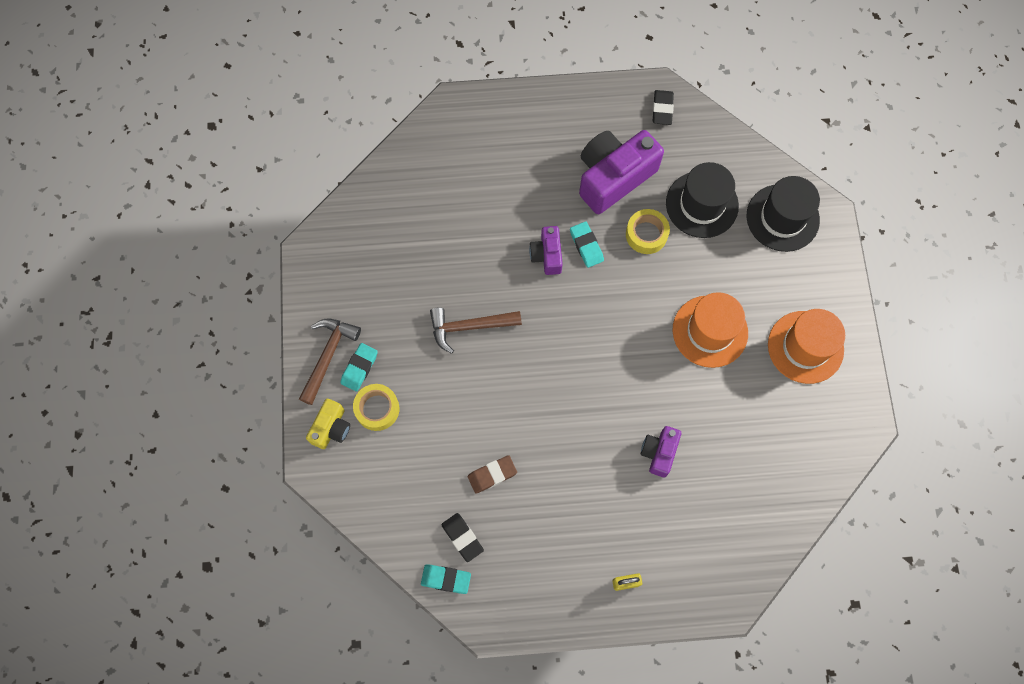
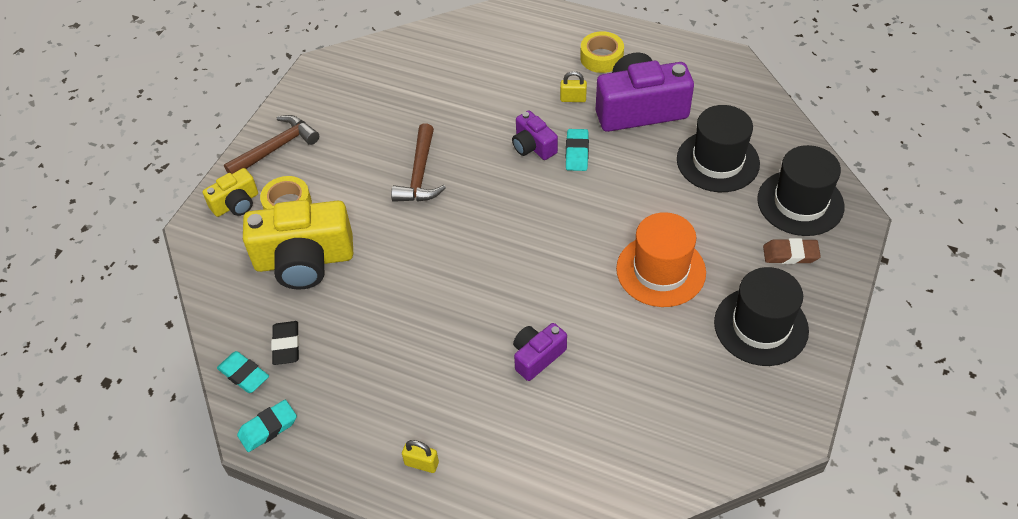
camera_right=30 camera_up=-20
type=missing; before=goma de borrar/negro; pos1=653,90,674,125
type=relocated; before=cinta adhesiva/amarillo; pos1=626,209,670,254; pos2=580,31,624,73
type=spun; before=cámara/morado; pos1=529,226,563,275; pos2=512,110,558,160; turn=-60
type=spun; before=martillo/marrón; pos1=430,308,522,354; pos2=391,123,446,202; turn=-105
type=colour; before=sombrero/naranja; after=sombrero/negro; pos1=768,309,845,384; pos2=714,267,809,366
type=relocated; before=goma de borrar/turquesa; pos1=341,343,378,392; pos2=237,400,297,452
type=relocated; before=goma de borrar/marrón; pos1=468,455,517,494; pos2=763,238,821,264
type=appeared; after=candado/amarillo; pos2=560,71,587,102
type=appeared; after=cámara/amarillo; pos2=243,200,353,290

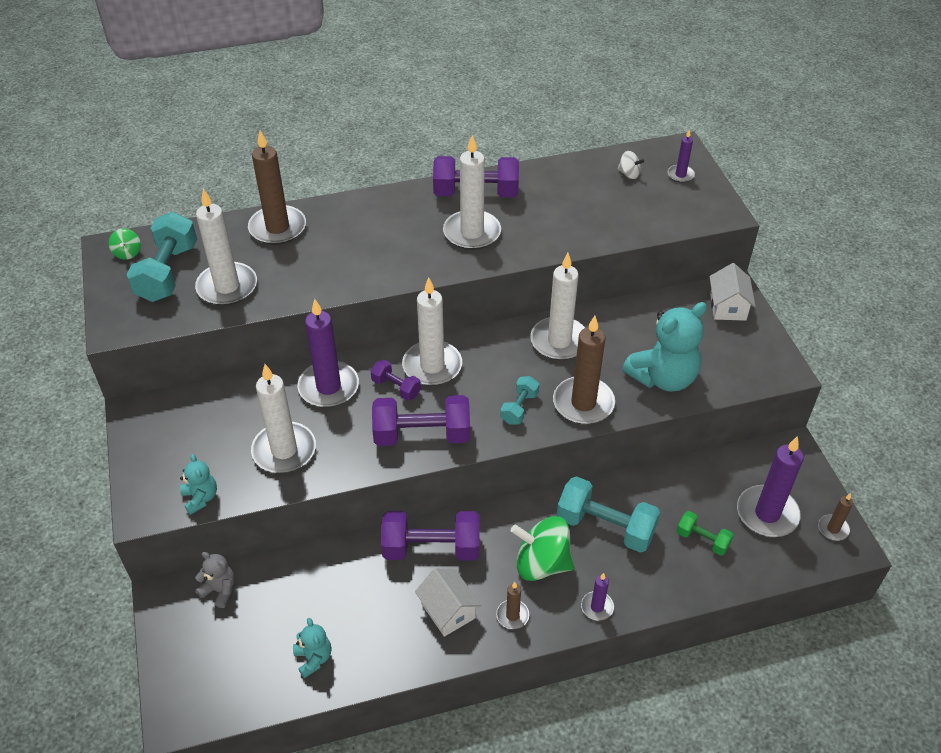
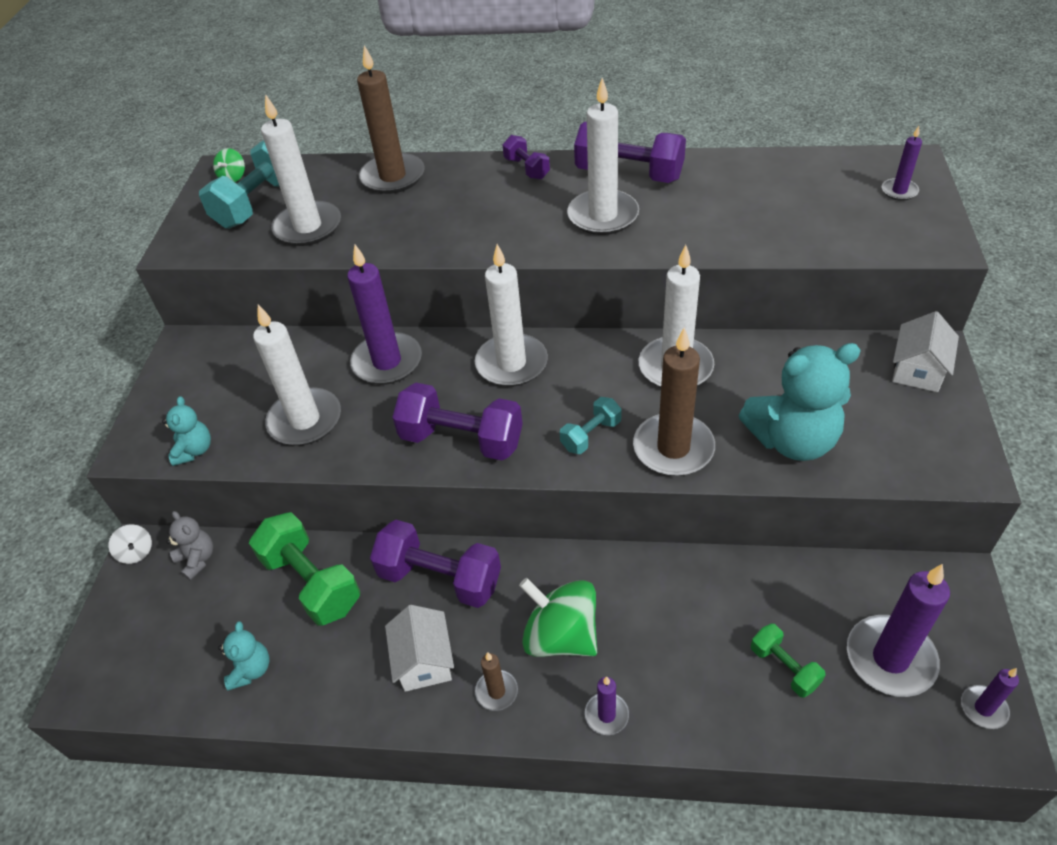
camera_right=25 camera_up=0
type=relocated; before=peonza/blanco; pos1=618,151,644,179; pos2=108,524,152,564
type=relocated; before=mancuerna/morado; pos1=370,359,421,401; pos2=502,135,550,180
type=missing; before=mancuerna/turquesa; pos1=557,476,660,553
type=colour; before=vela/marrón; after=vela/morado; pos1=818,493,853,541; pos2=961,668,1019,729
type=appeared; after=mancuerna/verde; pos2=249,512,360,626

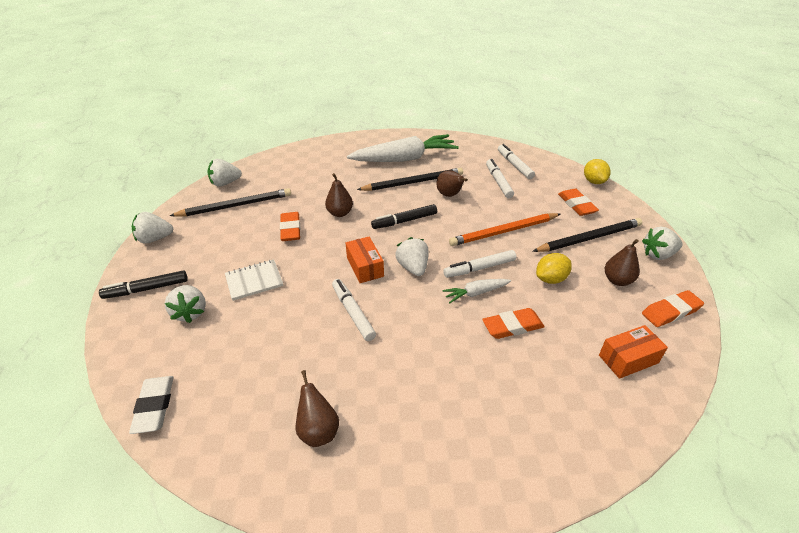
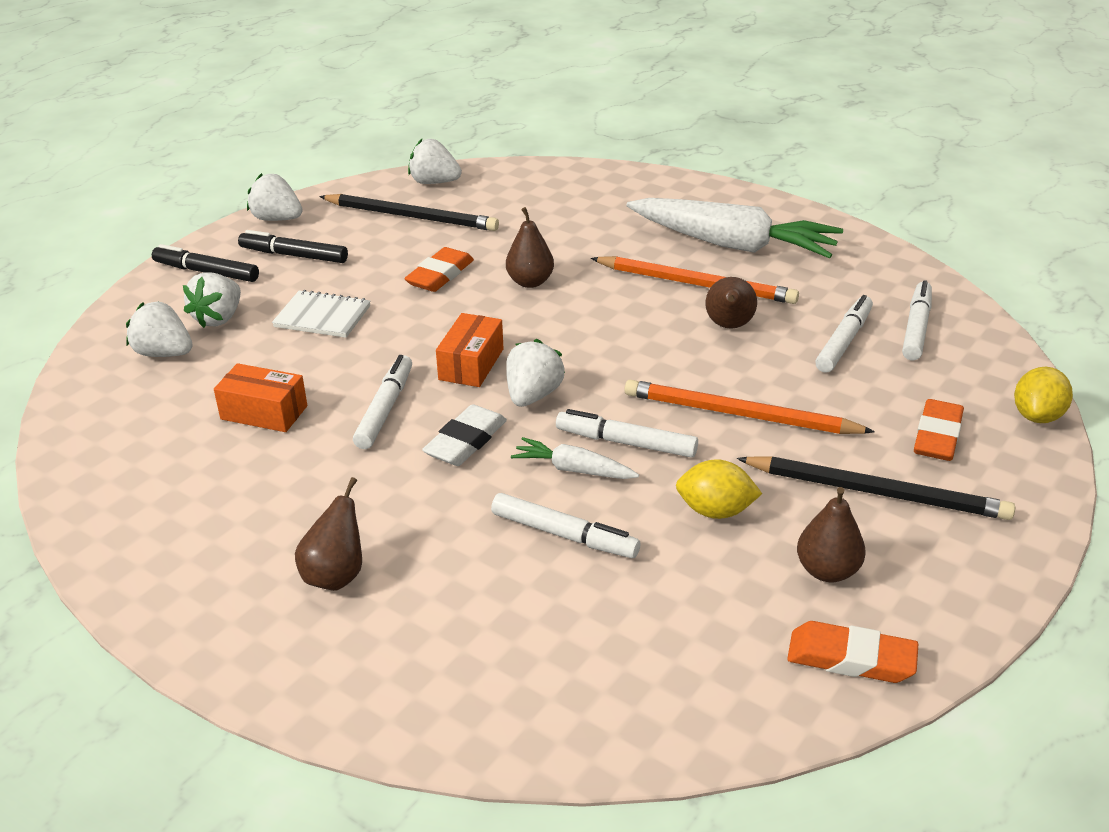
camera_right=40 camera_up=-5
type=colour; before=lápiz/negro; after=lápiz/naranja; pos1=357,168,463,191; pos2=591,256,799,304
type=relocated; before=rotulador/negro; pos1=371,204,437,229; pos2=238,230,348,263
type=relocated; before=fresa/blanco; pos1=642,227,683,260; pos2=126,301,192,357
type=exchanged; before=goma de borrar/naranja; after=rotulador/blanco; pos1=482,308,545,339; pos2=491,493,640,558
type=relocated; before=caja/naranja; pos1=599,325,668,379; pos2=214,363,307,432
type=relocated; before=pera/marrón; pos1=296,370,339,447; pos2=295,477,362,591
type=relocated; before=goma de borrar/blanco; pos1=129,376,174,434; pos2=422,404,507,466

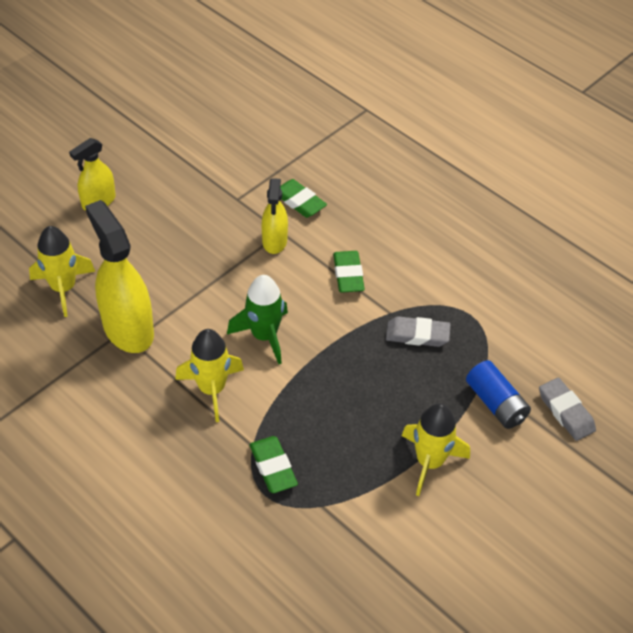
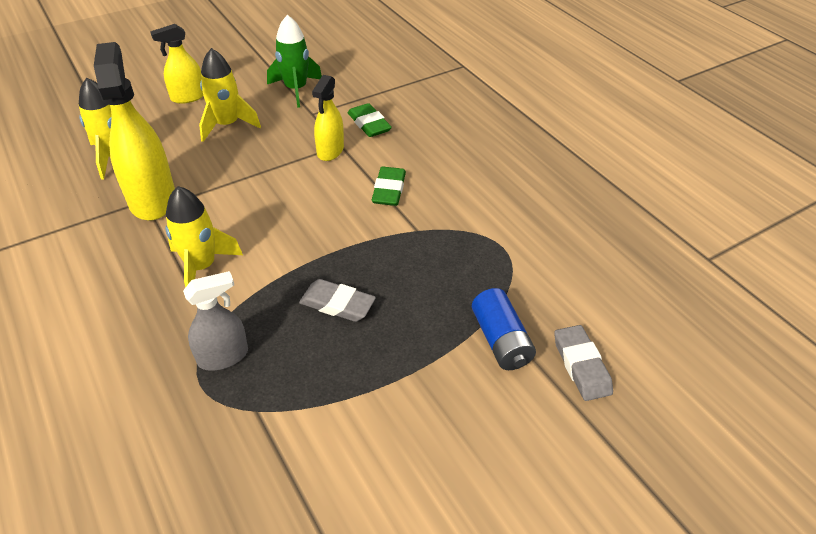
camera_right=15 camera_up=-5
type=relocated; before=cohete/verde; pos1=227,275,288,364; pos2=267,15,322,108
type=relocated; before=goma de borrar/gris; pos1=386,316,451,347; pos2=299,279,376,322
type=relocated; before=cohete/amarillo; pos1=402,403,470,496; pos2=199,48,261,142
type=exchanged; before=goma de borrar/verde; after=pulverizador/gris; pos1=249,436,298,493; pos2=183,271,248,371

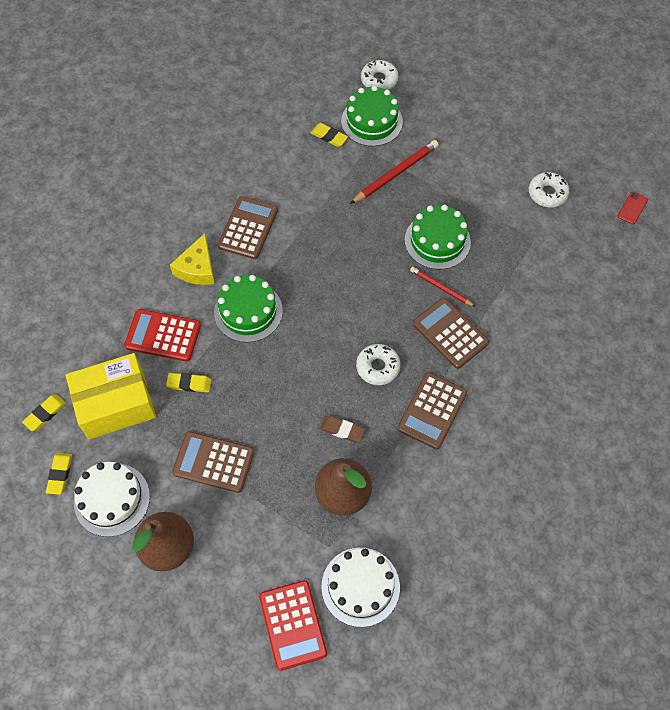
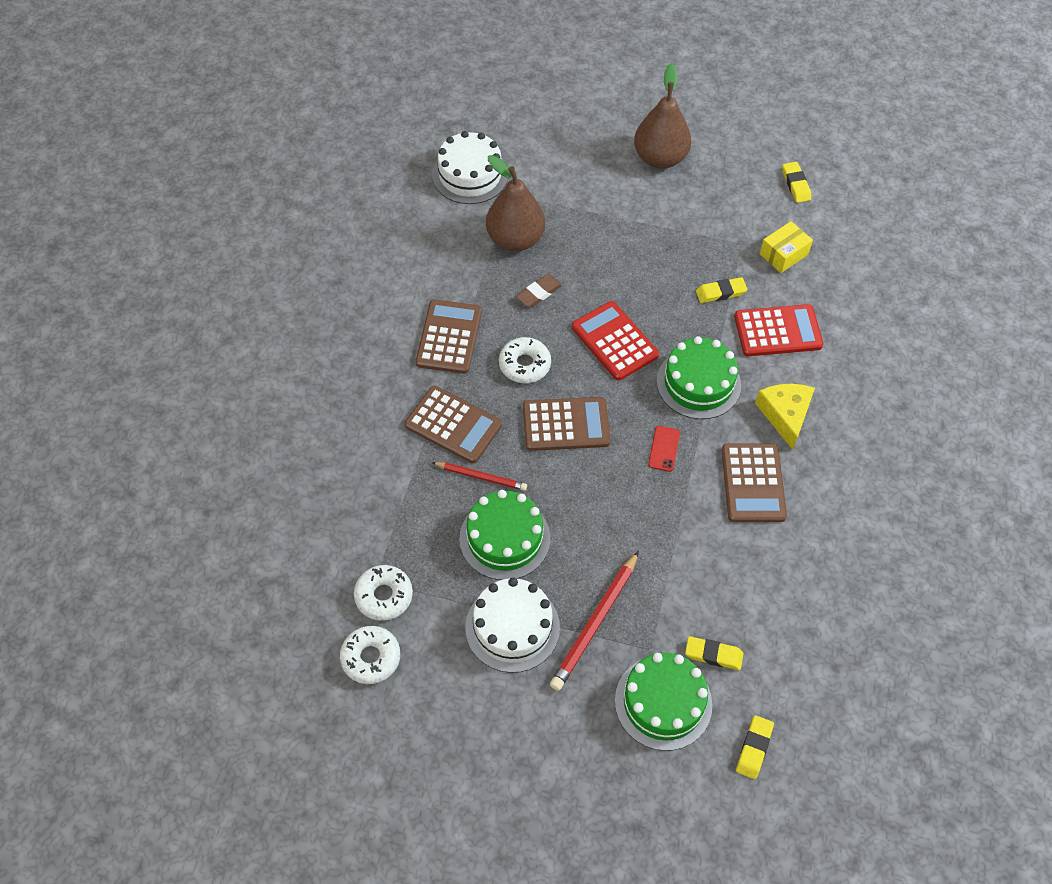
camera_right=160 camera_up=-5
type=relocated; before=rosquilla/blanco; pos1=361,60,398,90; pos2=354,565,413,621
type=relocated; before=móvil/rojo; pos1=618,191,648,224; pos2=648,426,680,472
type=size; before=caja/amarillo; pos1=66,353,156,439; pos2=760,221,813,273; scale=0.51
type=relocated; before=goma de borrar/amarillo; pos1=22,395,66,431; pos2=736,715,774,779
type=spun; before=goma de borrar/marrón; pos1=320,416,365,443; pos2=516,274,562,308; turn=-45
type=relocated; before=calculadora/marrón; pos1=172,431,254,493; pos2=523,397,611,451
type=relocated; before=tarta/blanco; pos1=74,462,150,537; pos2=465,578,560,673
type=relocated; before=calculadora/rojo; pos1=259,580,327,671; pos2=572,301,659,381

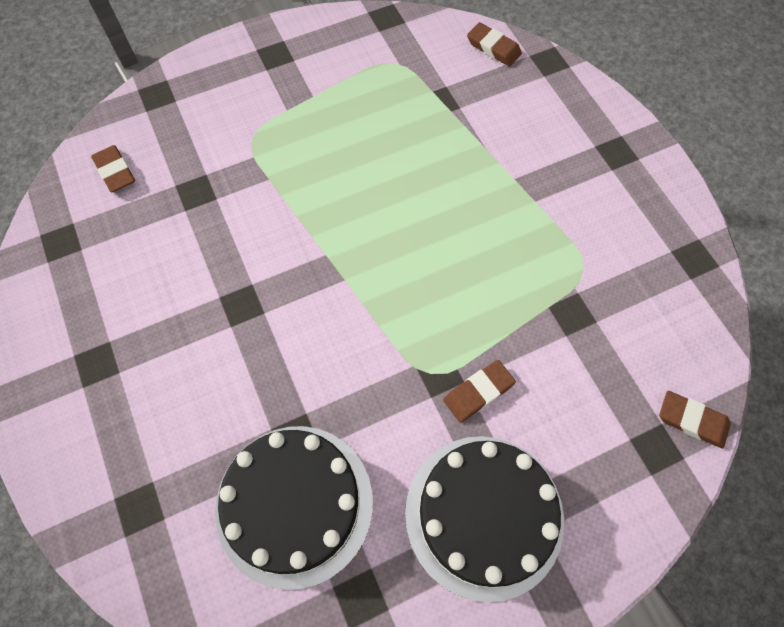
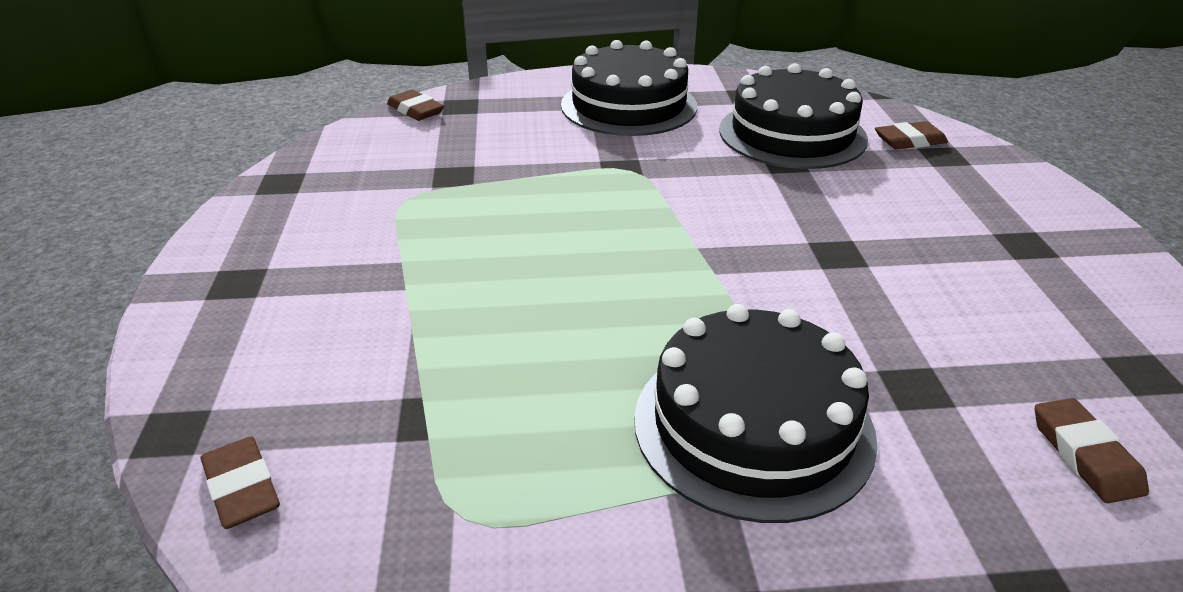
camera_right=-160 camera_up=-30
type=relocated; before=goma de borrar/marrón; pos1=443,360,516,423; pos2=875,121,948,150
type=appeared; after=tarta/negro; pos2=634,304,878,523

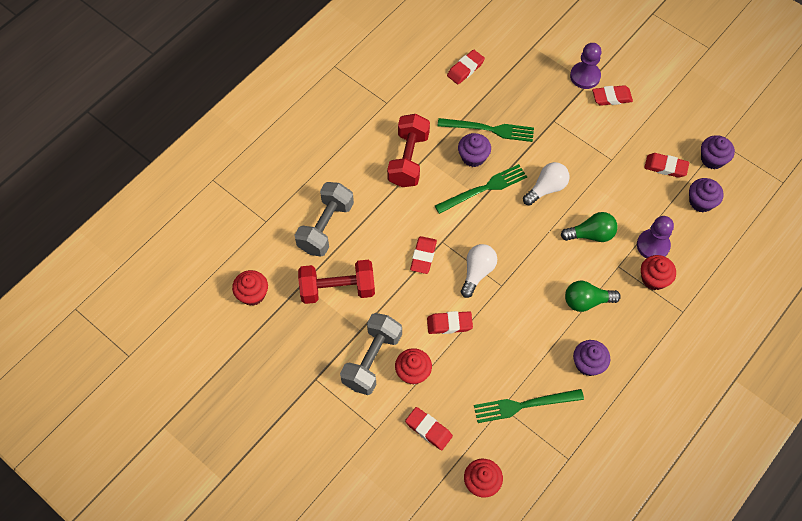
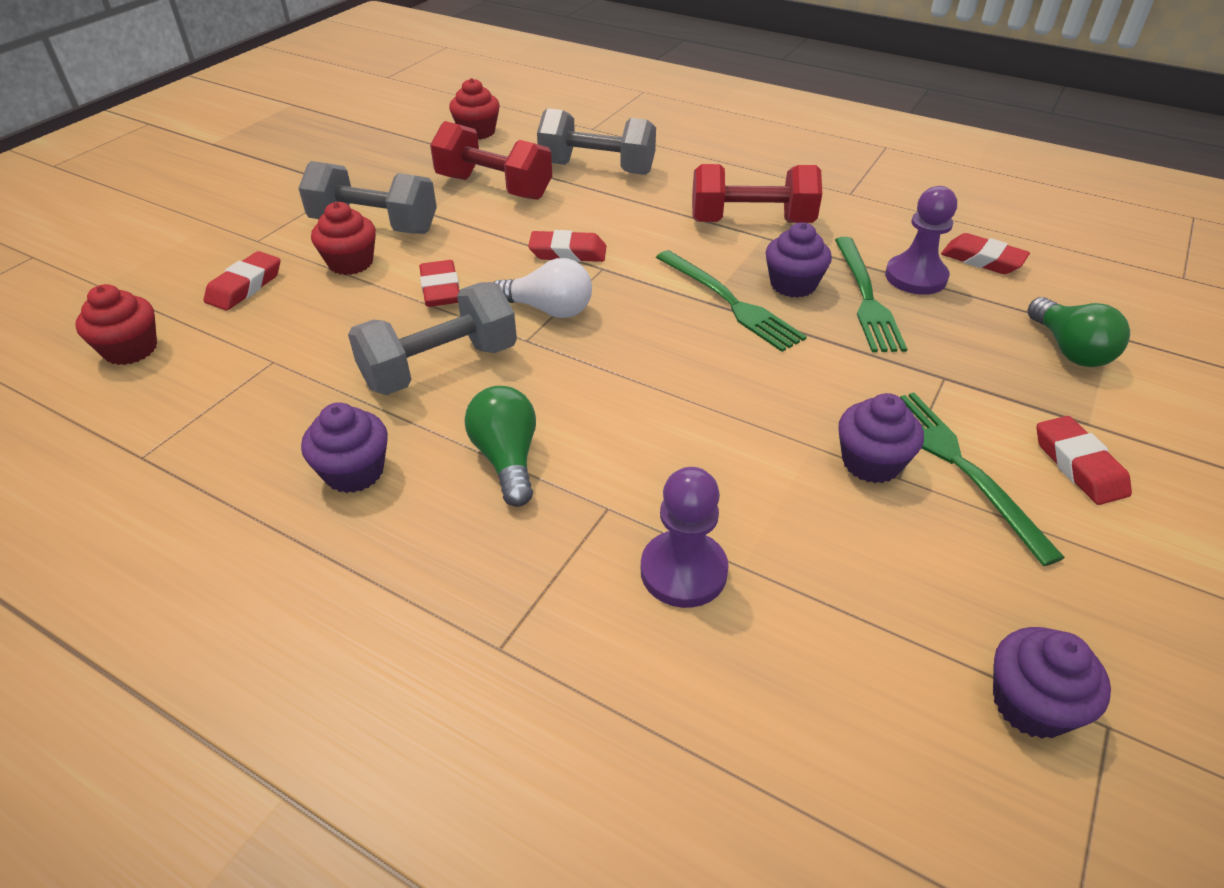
camera_right=80 camera_up=-20
type=relocated; before=peón/morado; pos1=570,43,601,89; pos2=885,186,957,295
type=missing; before=goma de borrar/rojo; pos1=644,153,689,178
type=missing; before=bombilla/blanco; pos1=523,162,570,206
type=relocated; before=magdalena/morado; pos1=689,178,724,212; pos2=838,393,924,483
type=relocated; before=bombilla/verde; pos1=561,212,618,242; pos2=1028,297,1130,367
type=missing; before=magdalena/rojo; pos1=641,255,676,290
type=spun; before=mancuerna/rojo; pos1=298,260,375,304; pos2=430,121,552,200; turn=-45
type=relocated; before=tenedor/verde; pos1=474,389,584,423; pos2=900,393,1065,566
type=appeared; after=mancuerna/gris; pos2=348,282,517,395

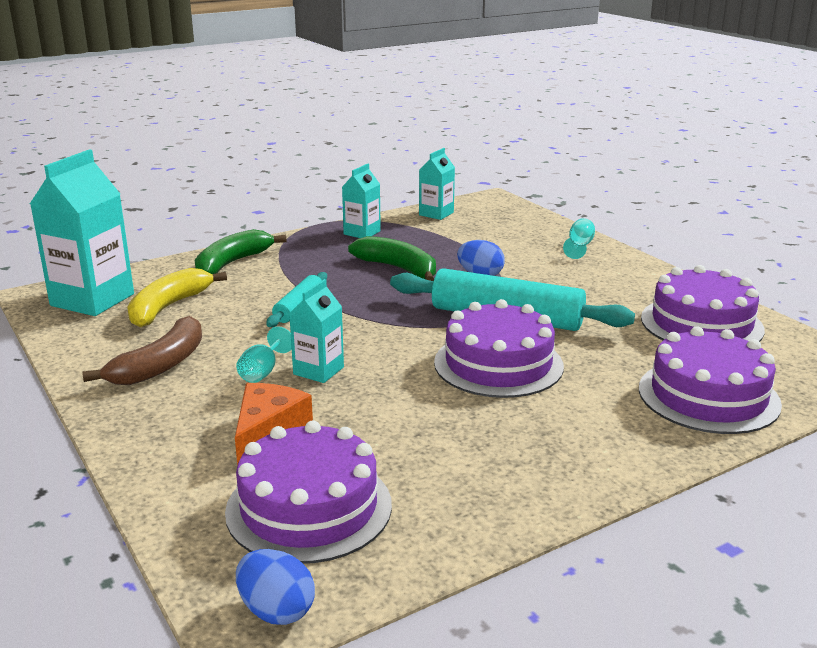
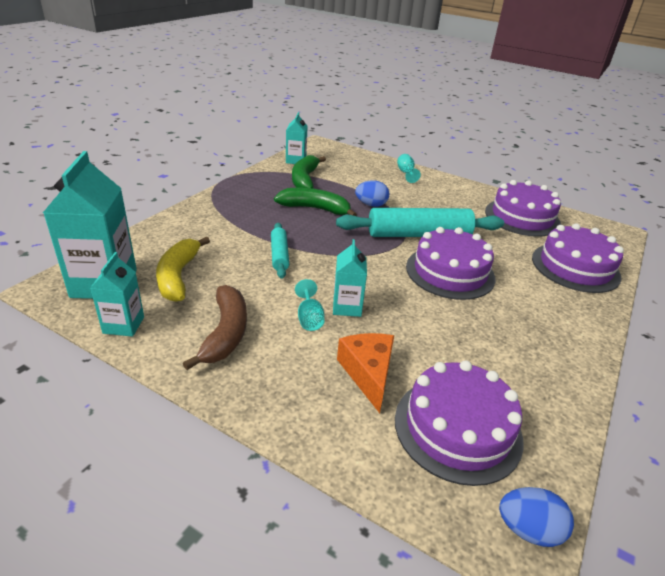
camera_right=-30 camera_up=10
type=relocated; before=cartón de leche/turquesa; pos1=342,163,381,238; pos2=90,252,144,337
type=relocated; before=plátano/verde; pos1=195,229,287,274; pos2=292,155,326,188

